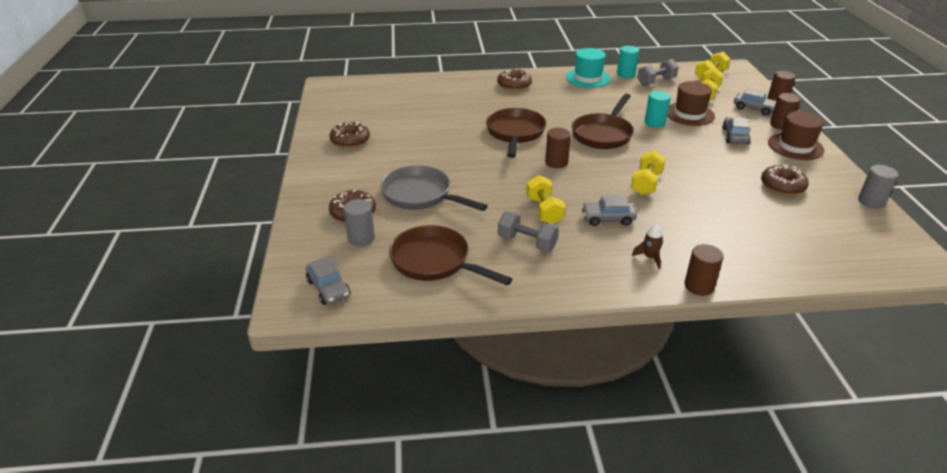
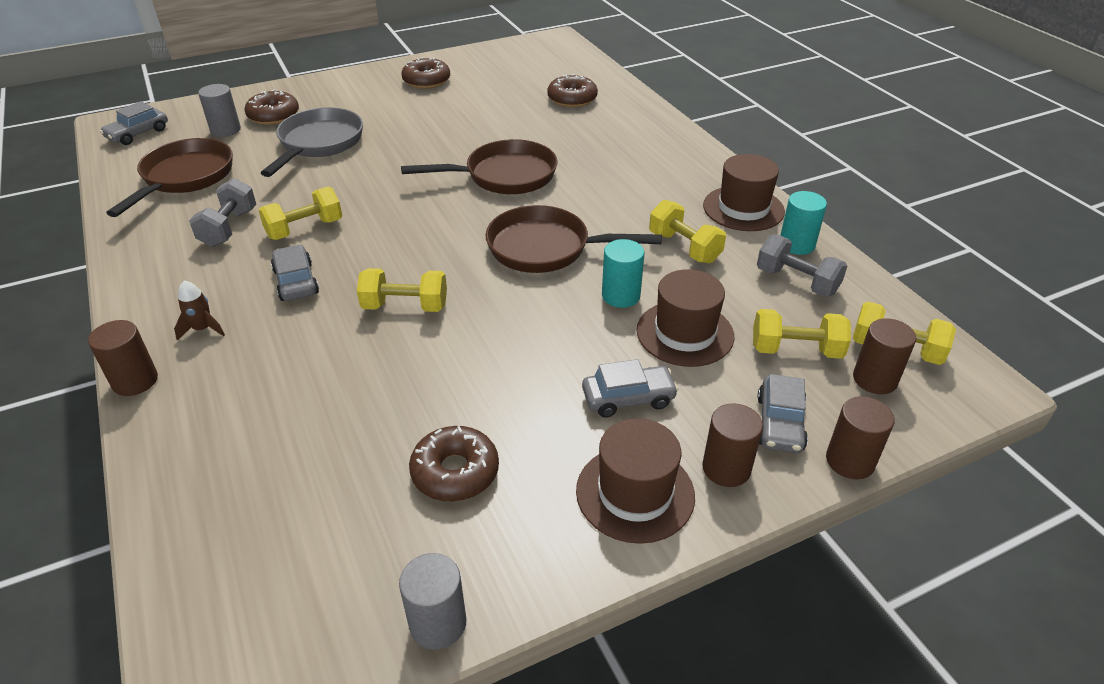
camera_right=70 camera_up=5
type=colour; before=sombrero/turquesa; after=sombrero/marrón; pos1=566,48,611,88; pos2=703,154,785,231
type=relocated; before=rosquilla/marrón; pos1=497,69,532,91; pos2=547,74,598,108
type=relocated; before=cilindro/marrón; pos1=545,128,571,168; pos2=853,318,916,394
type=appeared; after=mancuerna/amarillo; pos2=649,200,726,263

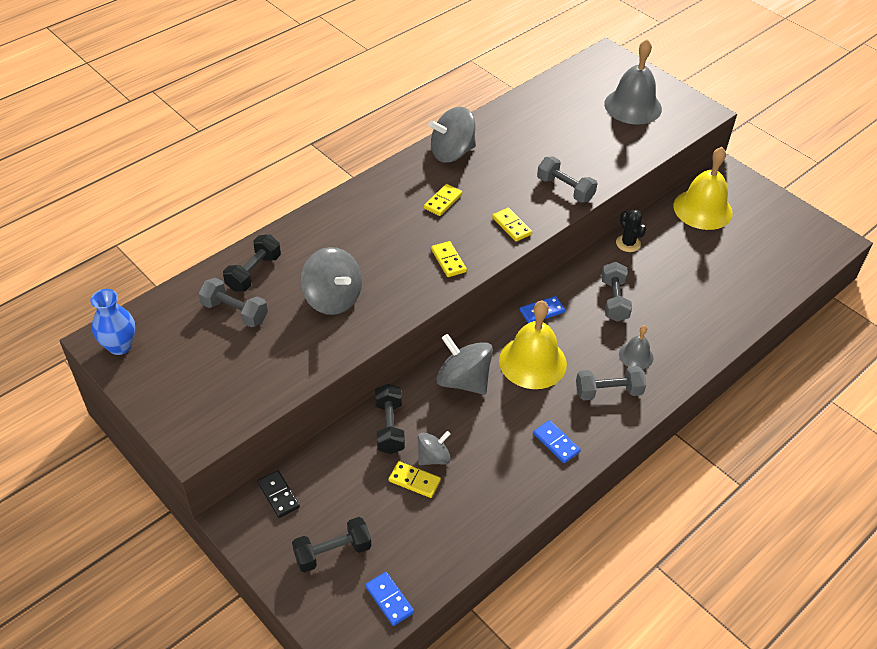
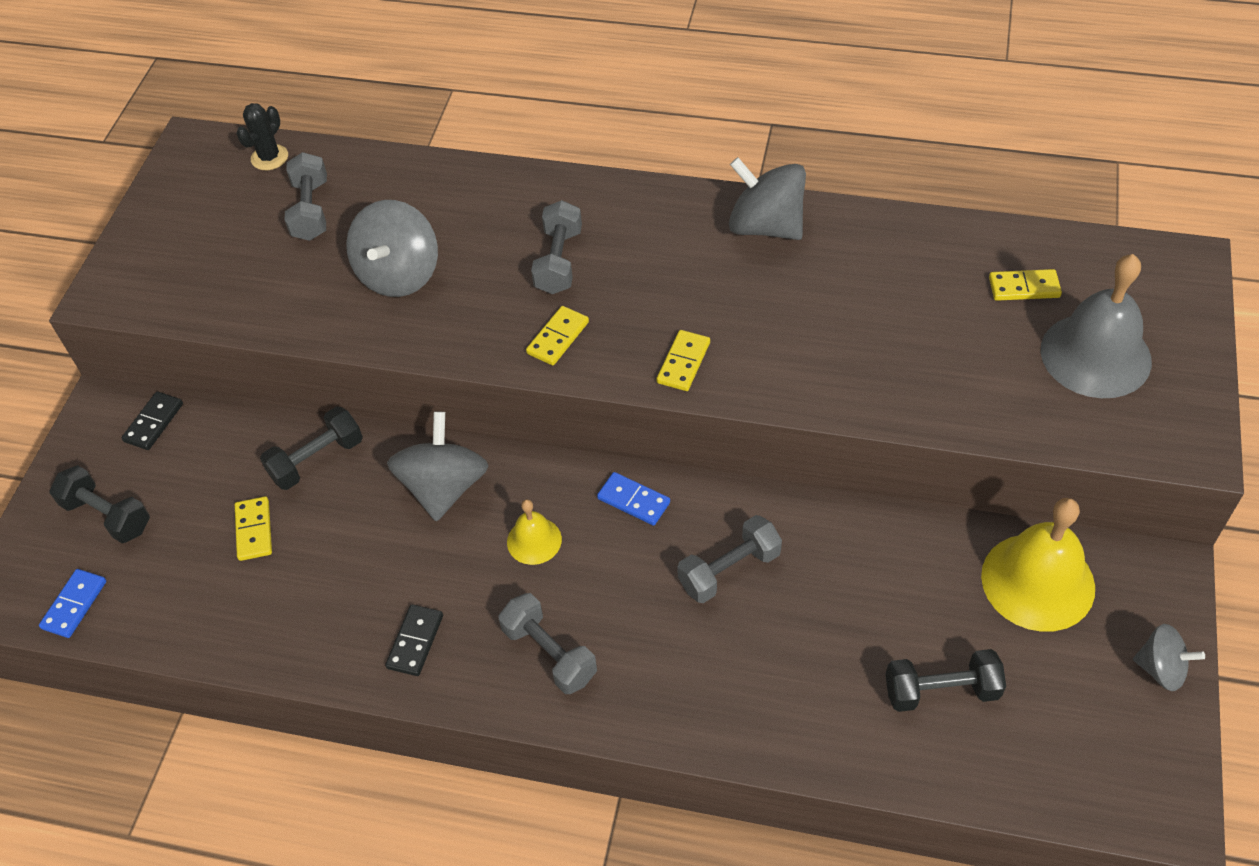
camera_right=60 camera_up=5
type=relocated; before=mancuerna/gris; pos1=537,157,597,203; pos2=531,200,582,294
type=relocated; before=ficha de dominó/amarillo; pos1=424,184,462,216; pos2=989,269,1062,301
type=relocated; before=cactus/negro; pos1=616,210,646,252; pos2=236,103,288,170
type=relocated; before=mancuerna/negro; pos1=223,235,281,292; pos2=885,649,1006,712
type=missing; before=florero/azul; pos1=90,289,135,355
type=size; before=campana/amarillo; pos1=499,300,567,389; pos2=507,499,562,565; scale=0.52
type=missing; before=campana/gris; pos1=619,325,654,369
type=colour; before=ficha de dominó/azul; after=ficha de dominó/negro; pos1=533,420,581,463; pos2=385,604,443,676
type=relocated; before=peonza/gris; pos1=418,431,451,465; pos2=1133,624,1205,691

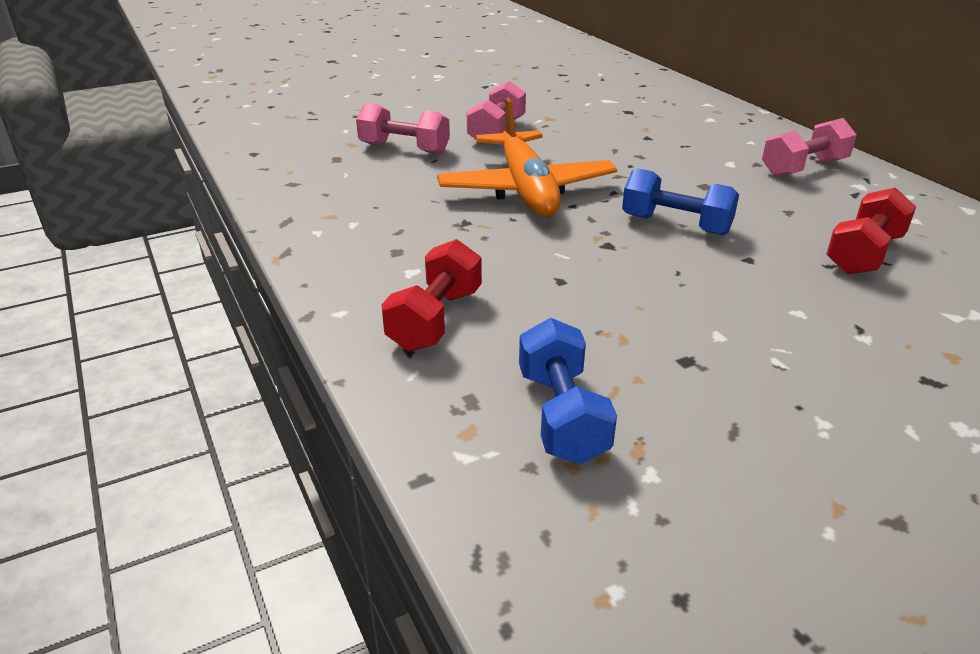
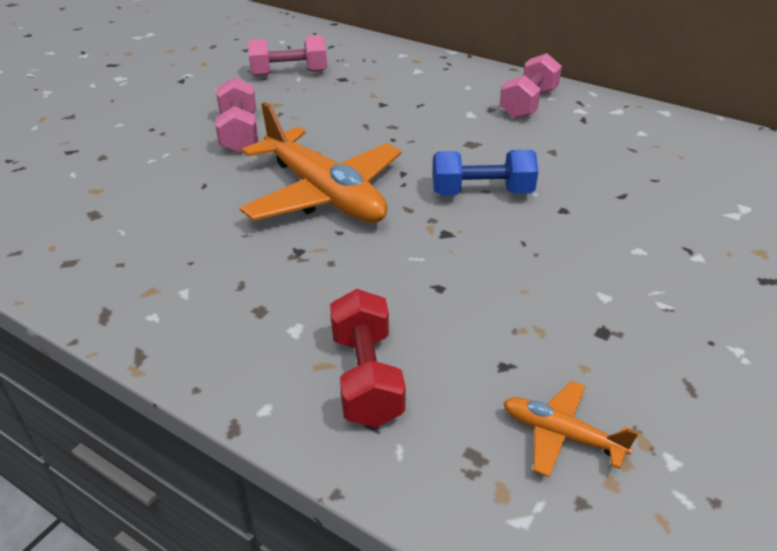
camera_right=-30 camera_up=5
type=relocated; before=mancuerna/rosa; pos1=356,103,450,154; pos2=248,35,327,76
type=missing; before=mancuerna/rojo; pos1=826,187,916,275
type=exchanged; before=mancuerna/azul; after=avión/naranja; pos1=519,318,617,464; pos2=503,381,638,477

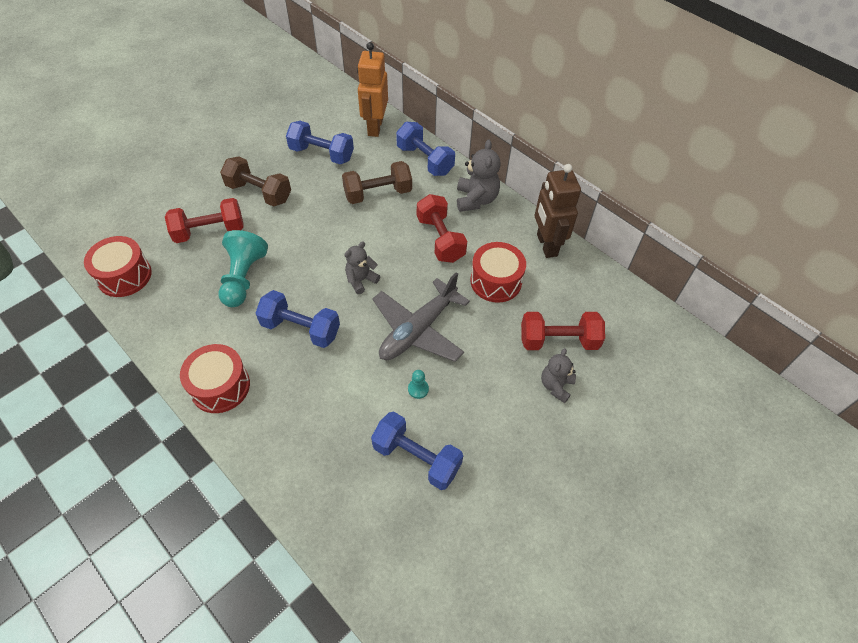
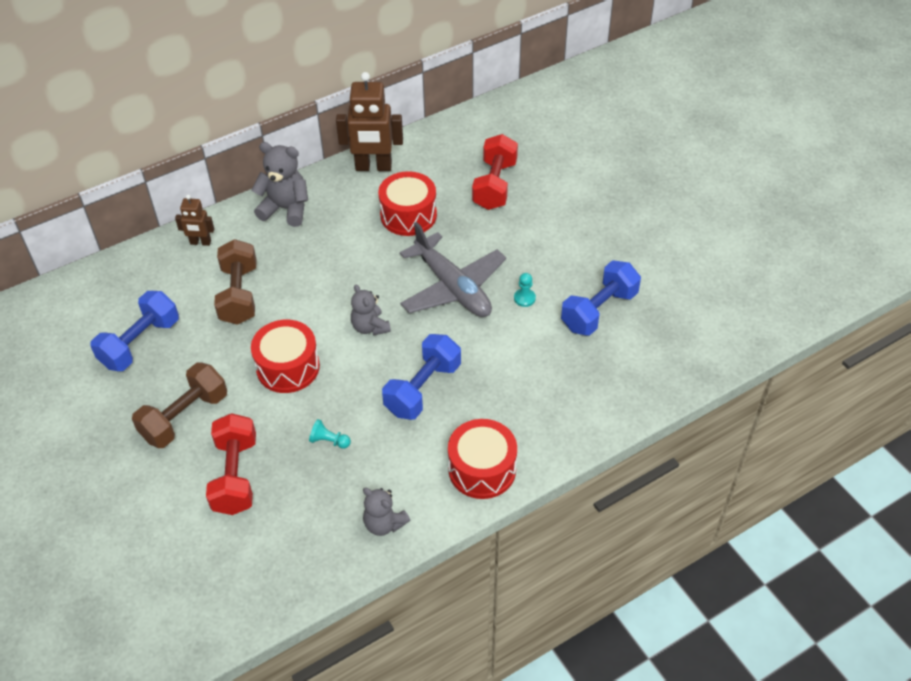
camera_right=-75 camera_up=-5
type=missing; before=robot/naranja; pos1=357,42,388,137
type=exchanged; before=mancuerna/azul; after=robot/marrón; pos1=396,122,455,176; pos2=175,195,214,246
type=missing; before=mancuerna/rojo; pos1=417,194,467,263
type=size; before=peón/turquesa; pos1=219,230,268,307; pos2=309,419,351,449; scale=0.43
type=relocated; before=tambor/rojo; pos1=84,236,152,297; pos2=251,320,320,393
type=relocated; before=osito/gris; pos1=541,348,576,403; pos2=363,488,410,536

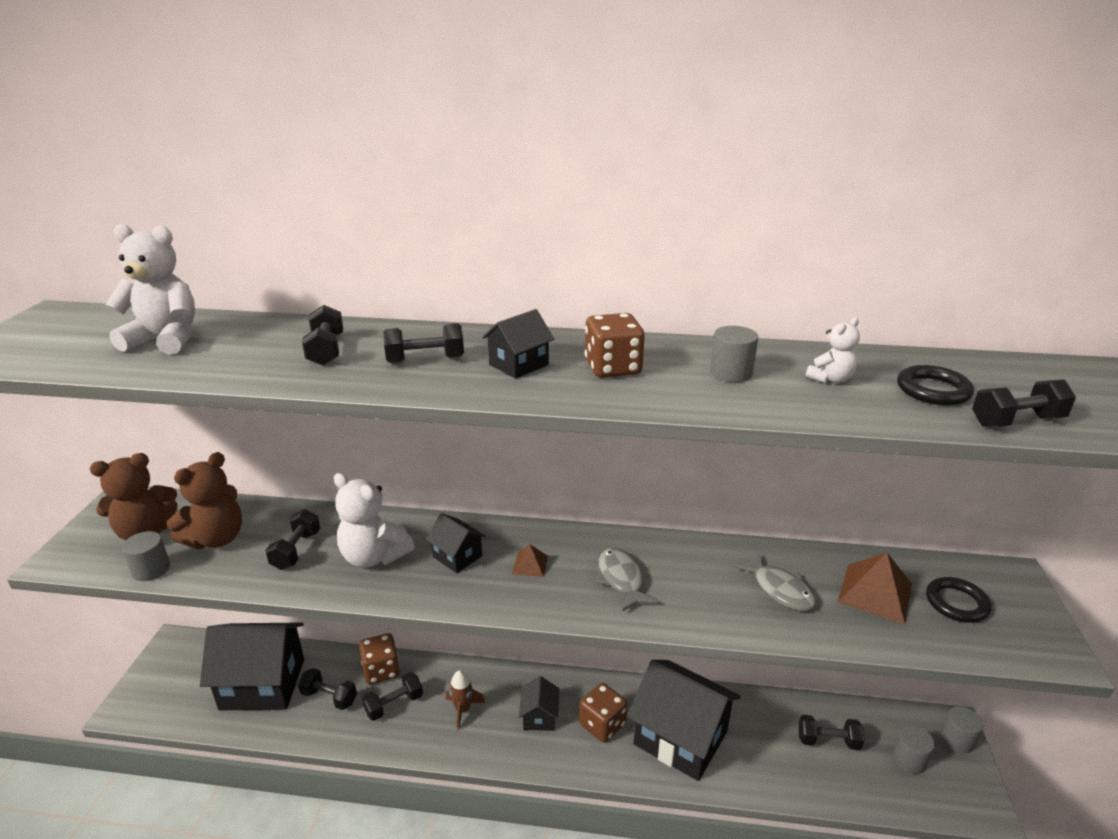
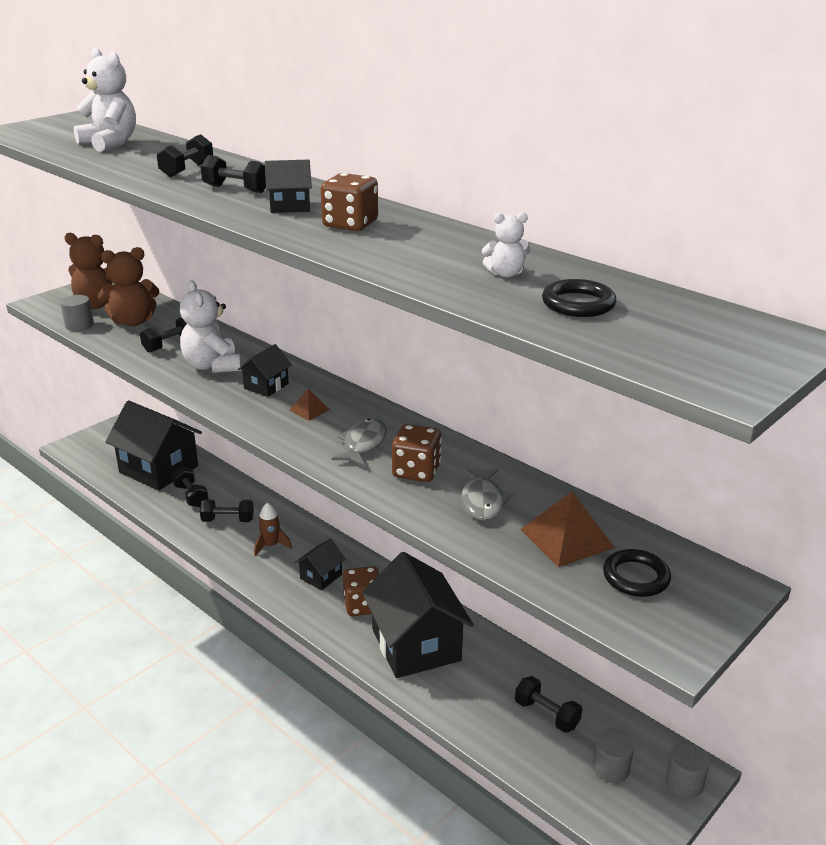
camera_right=35 camera_up=0
type=missing; before=cilindro/gris; pos1=710,326,758,382
type=missing; before=mancuerna/negro; pos1=972,379,1076,427
type=spun; before=casa/negro; pos1=426,513,486,573; pos2=238,344,292,397; turn=45
type=relocated; before=dado/marrón; pos1=359,633,400,684; pos2=392,424,442,482

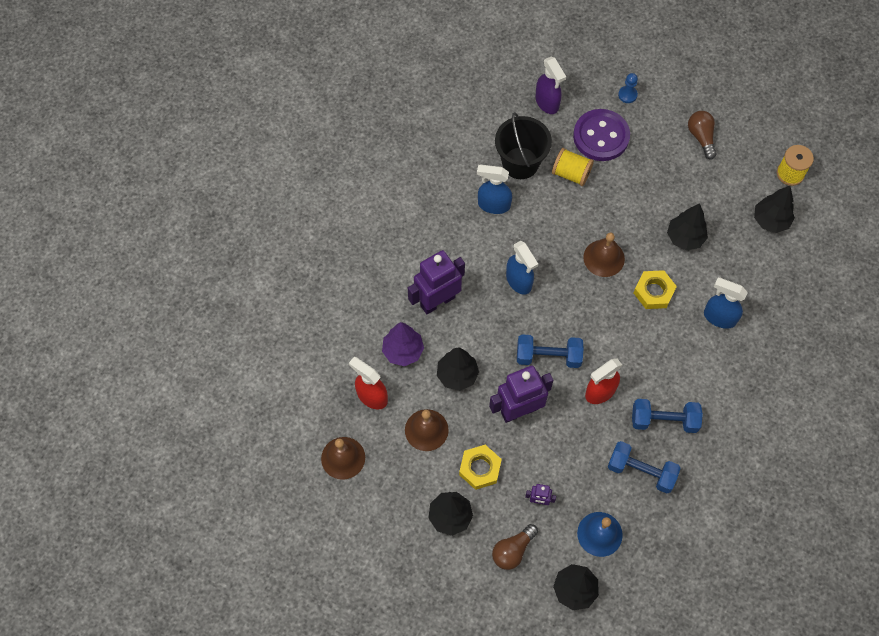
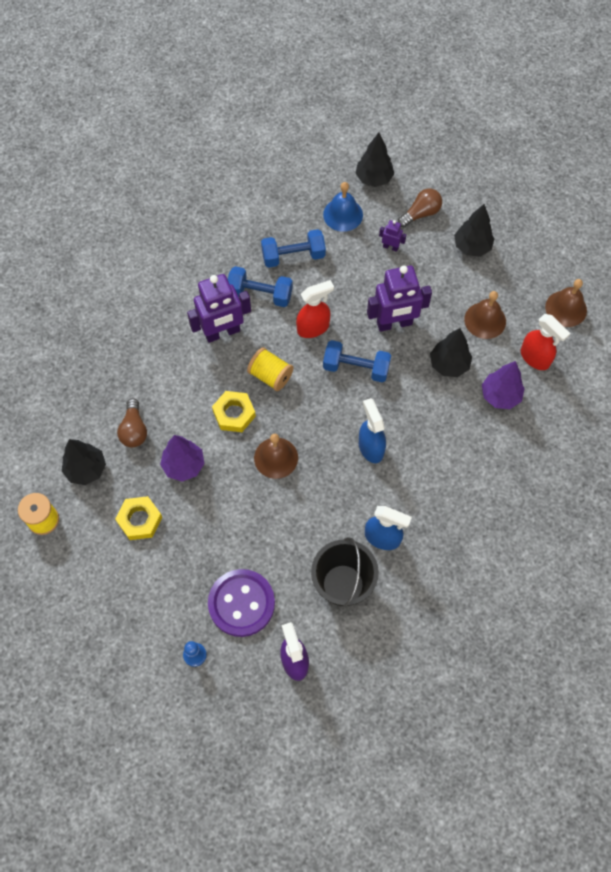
camera_right=-170 camera_up=0
type=relocated; before=bombilla/marrón; pos1=688,111,716,159; pos2=117,398,147,447
type=relocated; before=carrete/amarillo; pos1=552,148,594,186; pos2=247,347,293,391
type=colour; before=árbol/negro; after=árbol/morado; pos1=667,203,708,250; pos2=160,435,205,482
type=relocated; before=robot/morado; pos1=408,250,465,314; pos2=187,274,251,343
type=missing; before=pulverizador/azul; pos1=704,277,748,329
type=spun; before=mancuerna/azul; pos1=608,441,680,493; pos2=261,229,326,268; turn=-45
type=relocated; before=tuerca/amarillo; pos1=459,445,502,490; pos2=115,496,162,540

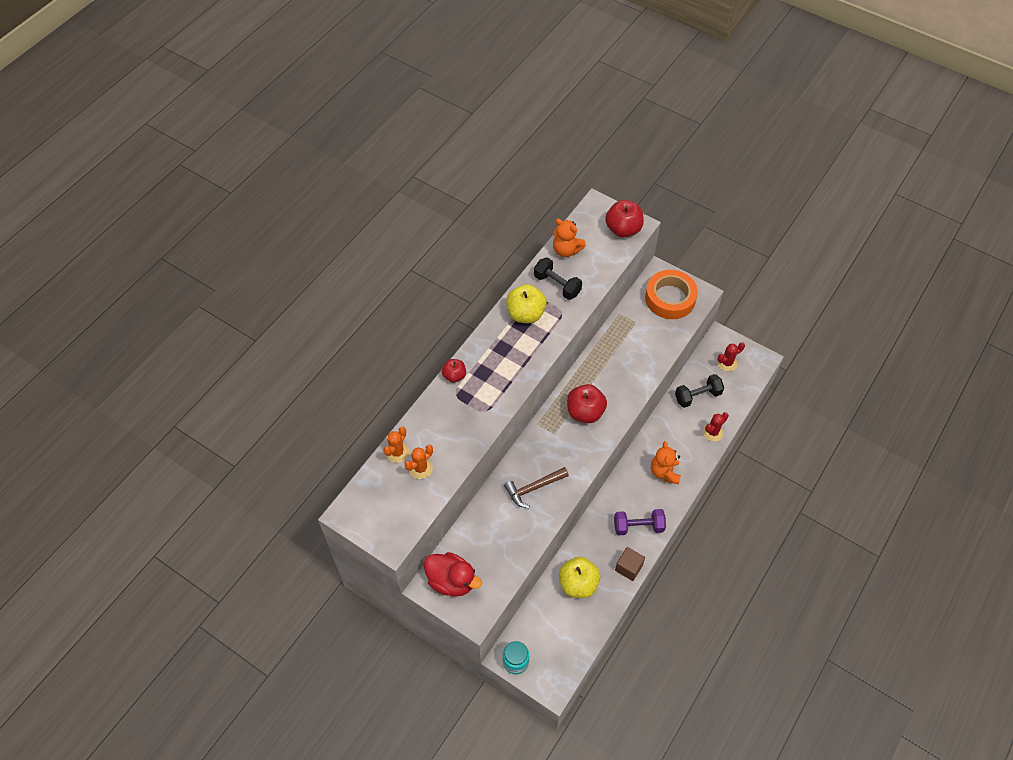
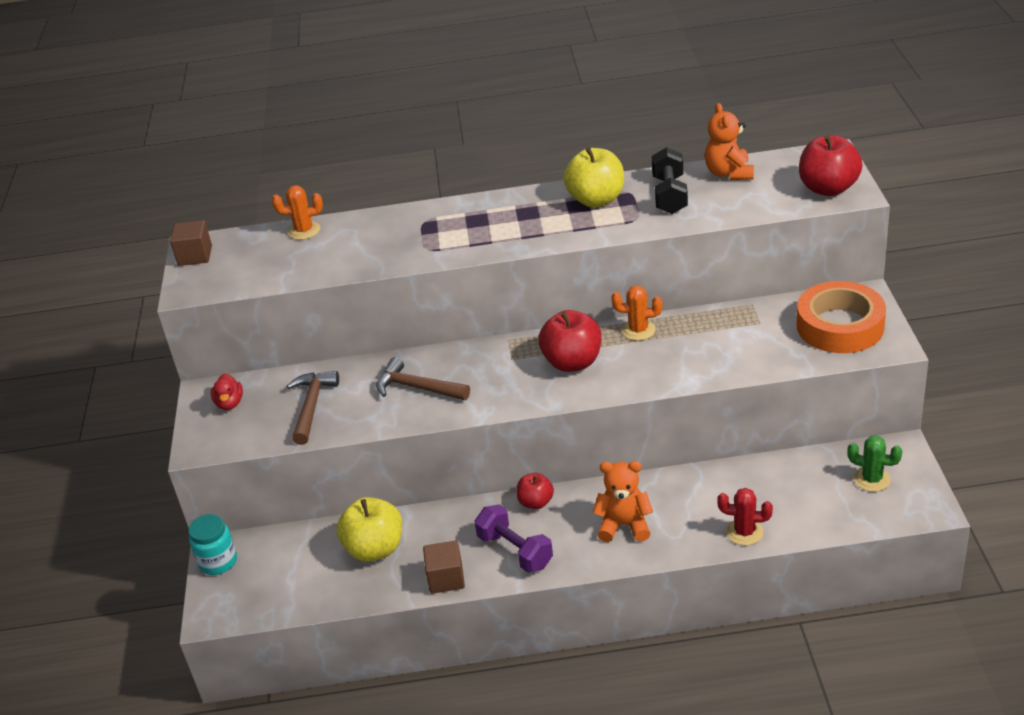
camera_right=55 camera_up=-20
type=colour; before=cactus/rojo; after=cactus/verde; pos1=717,342,745,371; pos2=847,435,902,492
type=relocated; before=manzana/rojo; pos1=442,359,466,383; pos2=517,473,554,509
type=missing; before=mancuerna/negro; pos1=675,374,724,408
type=spun; before=osito/naranja; pos1=651,441,681,484; pos2=593,461,653,542; turn=45
type=relocated; before=cactus/naranja; pos1=404,445,433,479; pos2=612,285,662,341
type=size; before=pato/rojo; pos1=424,552,482,596; pos2=211,374,243,410; scale=0.54
type=appeared; after=cubo/marrón; pos2=170,220,212,266
type=appeared; after=martillo/marrón; pos2=287,371,339,445

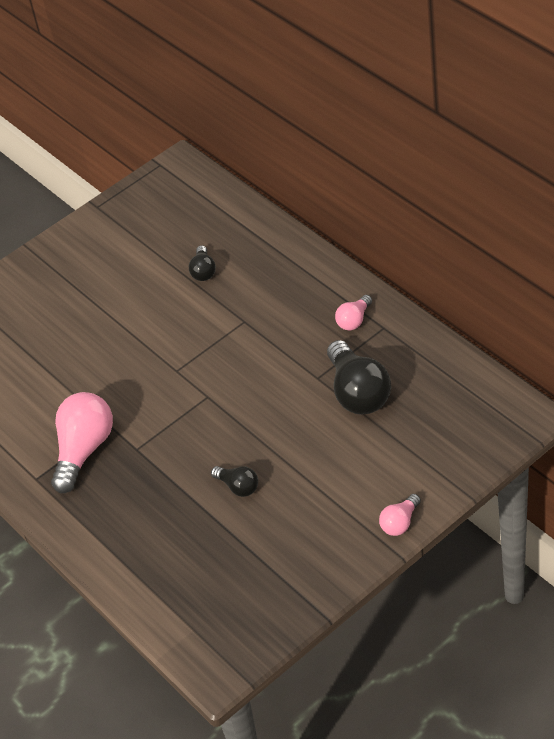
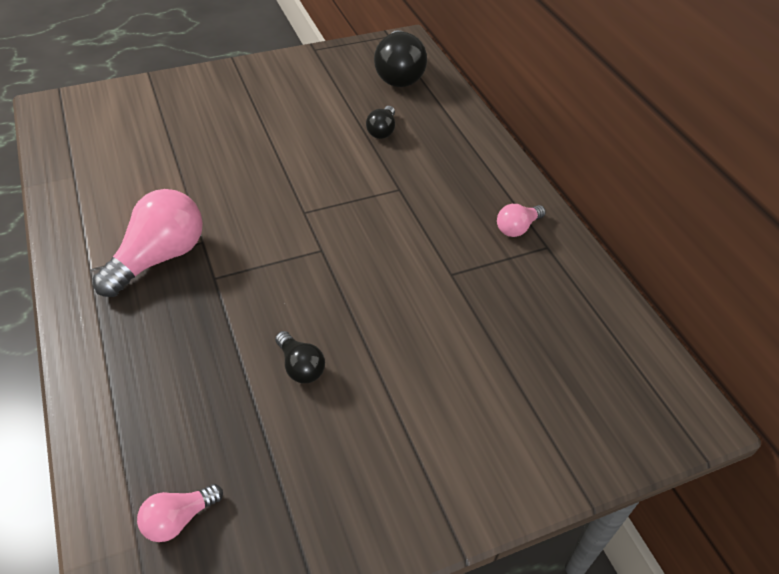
camera_right=10 camera_up=0
type=relocated; before=bombilla/negro; pos1=327,340,391,415; pos2=374,30,427,87
type=relocated; before=bombilla/rosa; pos1=379,494,421,536; pos2=137,484,223,542

